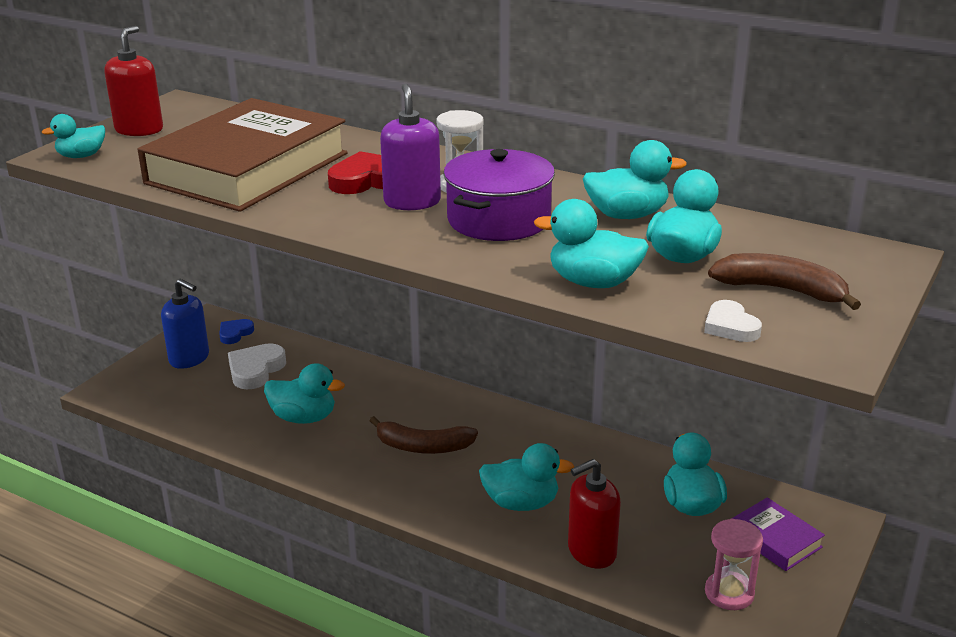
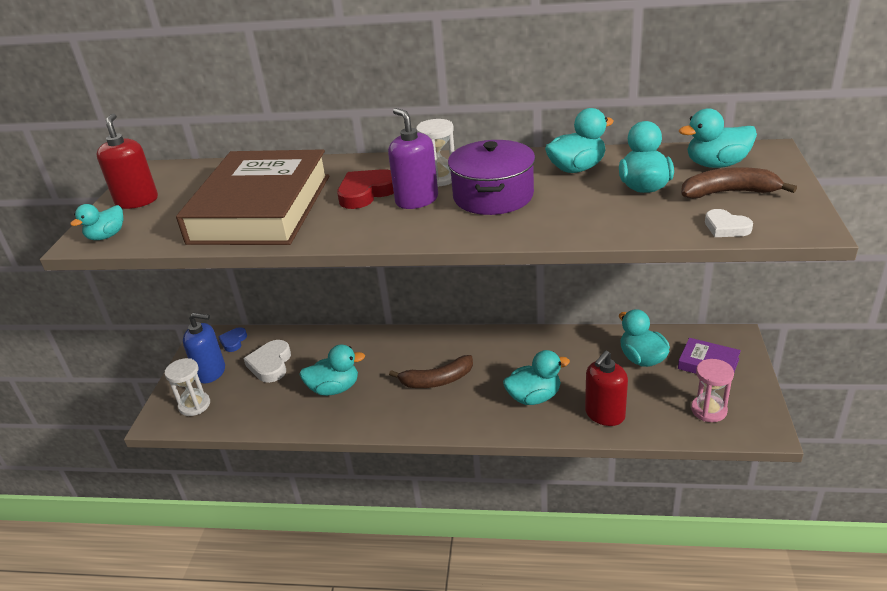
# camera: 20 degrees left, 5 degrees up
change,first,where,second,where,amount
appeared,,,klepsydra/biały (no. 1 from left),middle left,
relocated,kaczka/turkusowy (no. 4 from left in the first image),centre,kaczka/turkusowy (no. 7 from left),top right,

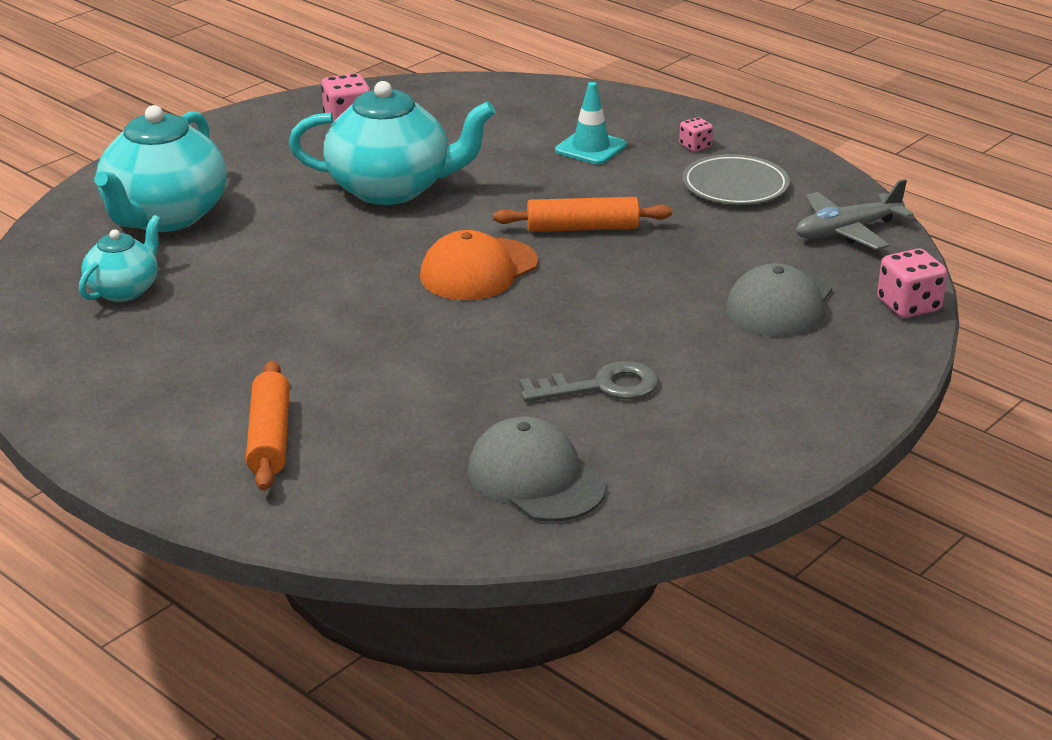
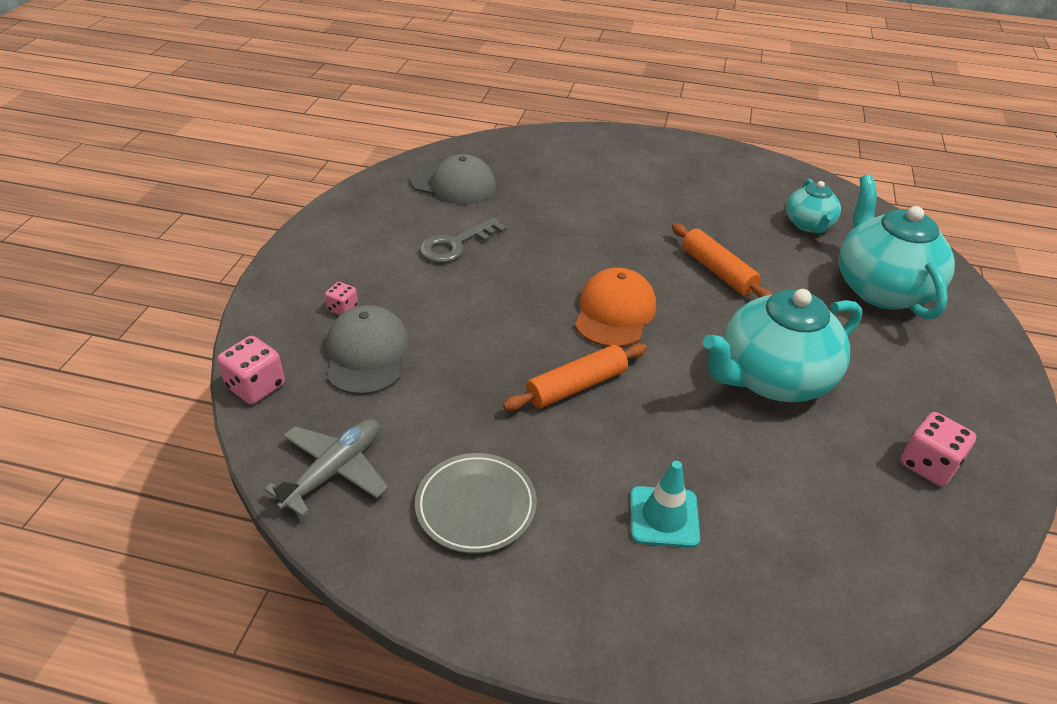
# camera: 150 degrees right, 10 degrees up
change,first,where,second,where,amount
relocated,kostka do gry/różowy (no. 2 from left),top centre,,middle left,
relocated,wałek do ciasta/pomarańczowy (no. 1 from left in the first image),middle left,wałek do ciasta/pomarańczowy (no. 2 from left),middle right,

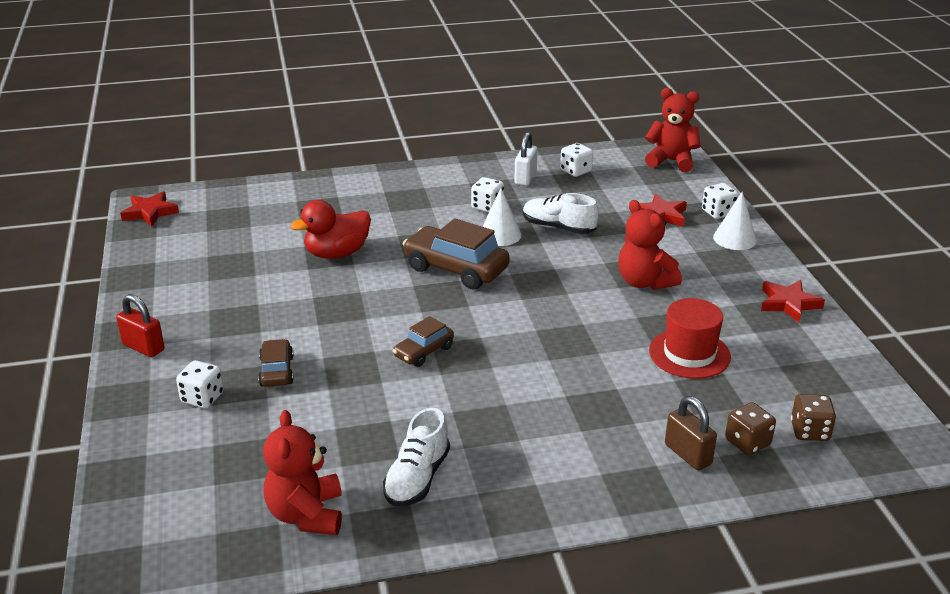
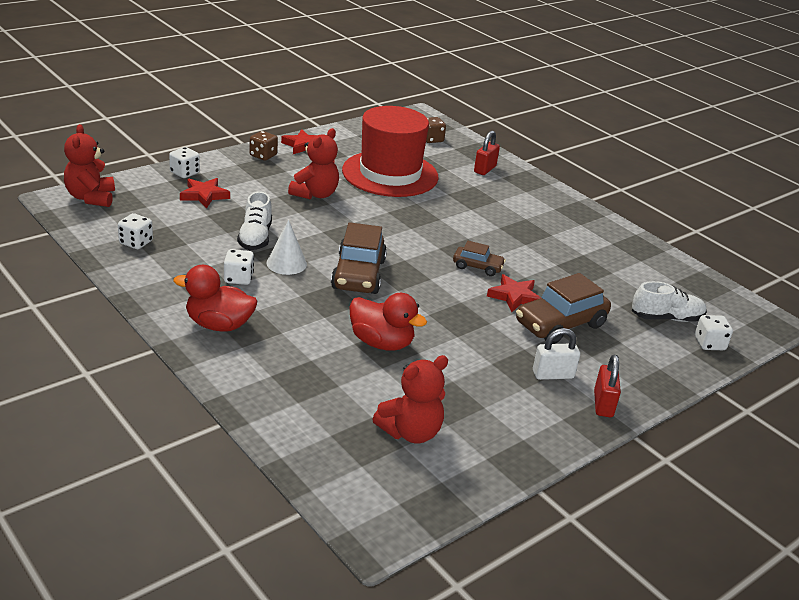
# camera: 120 degrees left, 0 degrees up
change,first,where,second,where,amount
appeared,,,kaczka/czerwony (no. 1 from left),middle left,
relocated,kostka do gry/brązowy (no. 1 from left),bottom right,,top left,
size,kapelusz/czerwony,middle right,,top centre,x1.77
relocated,miś/czerwony (no. 1 from left in the first image),bottom left,miś/czerwony (no. 3 from left),centre,
colour,kłódka/brązowy,bottom right,kłódka/czerwony (no. 1 from left),top centre,
relocated,gwiazda/czerwony (no. 1 from left in the first image),middle left,gwiazda/czerwony (no. 3 from left),centre,
size,samochód/brązowy (no. 1 from left in the first image),middle left,samochód/brązowy (no. 3 from left),middle right,x1.81
relocated,kłódka/biały,top centre,,middle right,
relocated,but/biały (no. 1 from left in the first image),bottom centre,but/biały (no. 2 from left),middle right,
relocated,kostka do gry/biały (no. 1 from left in the first image),middle left,kostka do gry/biały (no. 4 from left),middle right,
missing,stożek/biały (no. 2 from left),middle right,,,

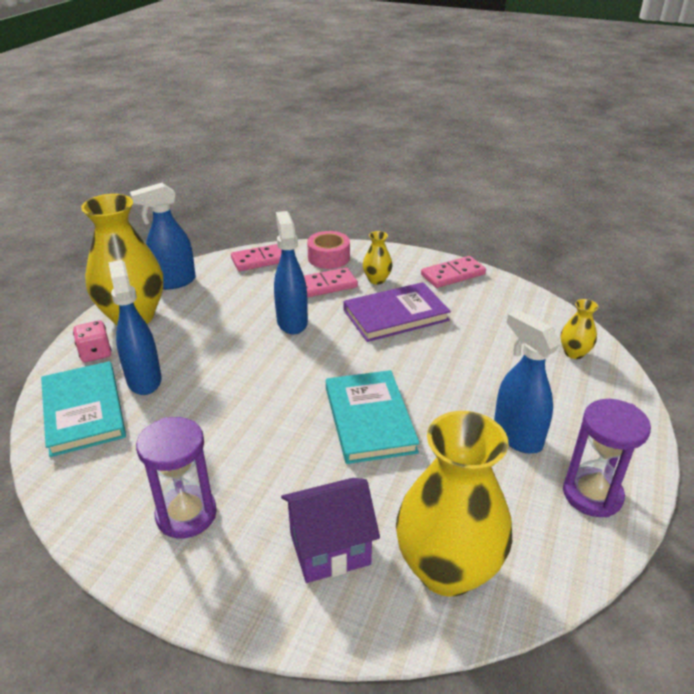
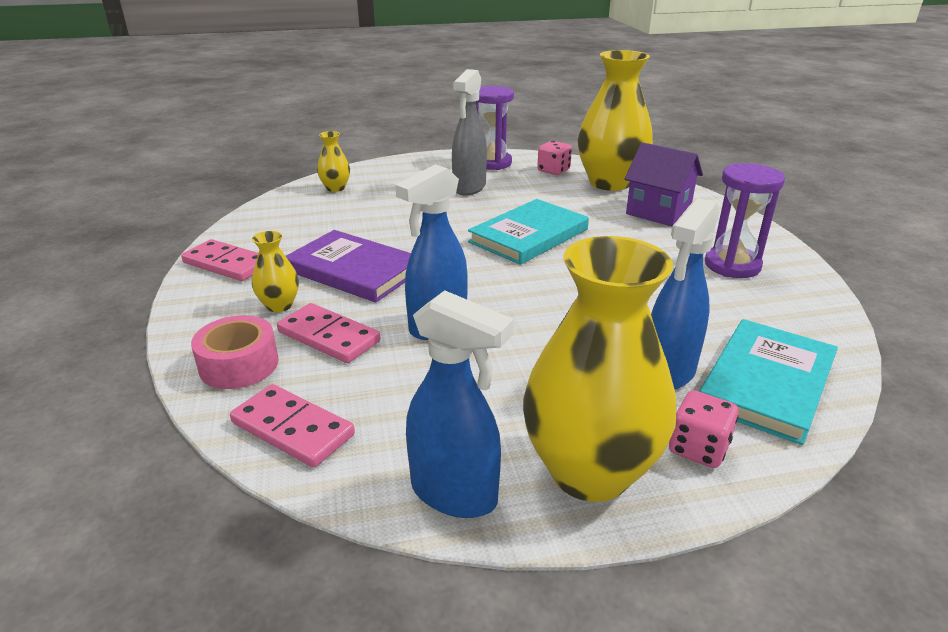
# camera: 125 degrees left, 5 degrees down
change,first,where,second,where,amount
colour,spryskiwacz/niebieski (no. 4 from left),middle right,spryskiwacz/szary,top centre,
appeared,,,kostka do gry/różowy (no. 1 from left),top centre,

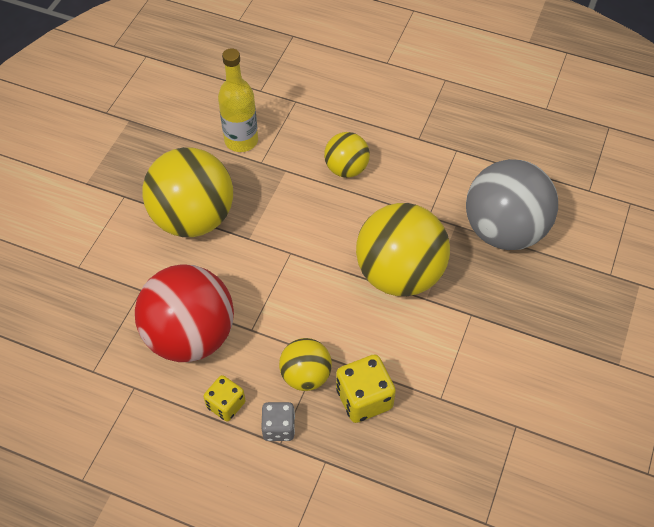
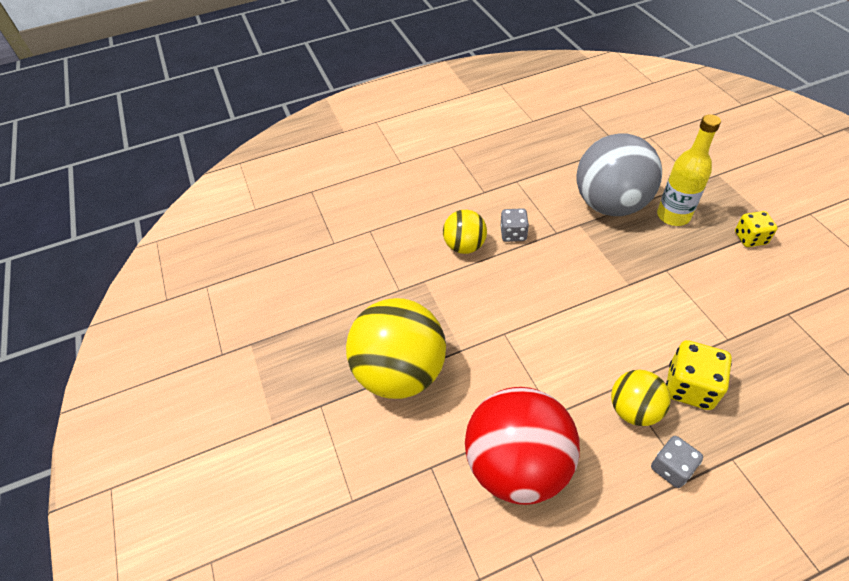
# camera: 40 degrees left, 5 degrees down
change,first,where,second,where,amount
appeared,,,kostka do gry/szary (no. 1 from left),centre,
relocated,butelka/żółty,top centre,,top right,
relocated,kostka do gry/żółty (no. 1 from left in the first image),bottom centre,kostka do gry/żółty (no. 2 from left),middle right,
missing,piłka/żółty (no. 4 from left),centre,,,

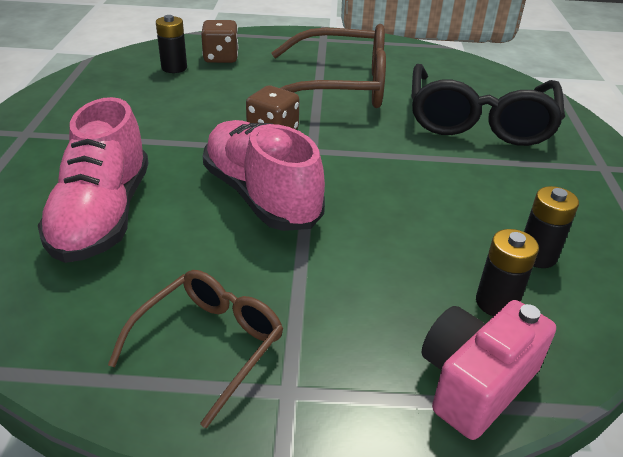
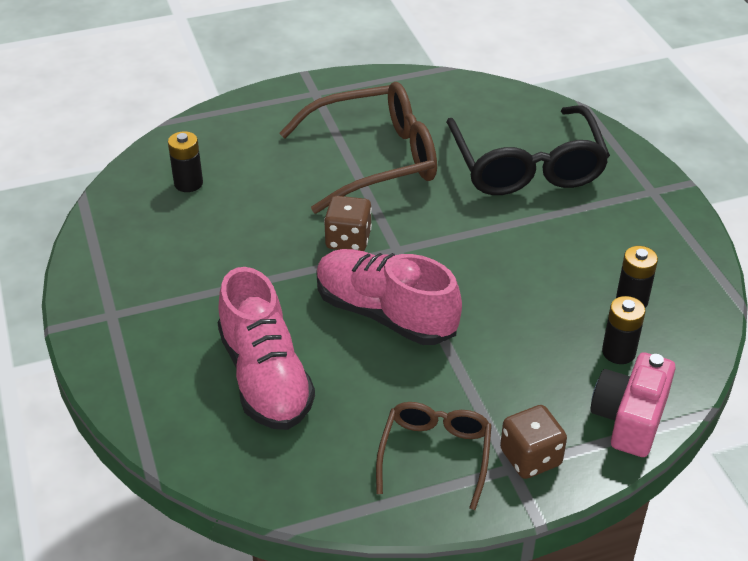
# camera: 20 degrees left, 5 degrees up
change,first,where,second,where,amount
relocated,kostka do gry/brązowy (no. 1 from left in the first image),top centre,kostka do gry/brązowy (no. 2 from left),bottom right,

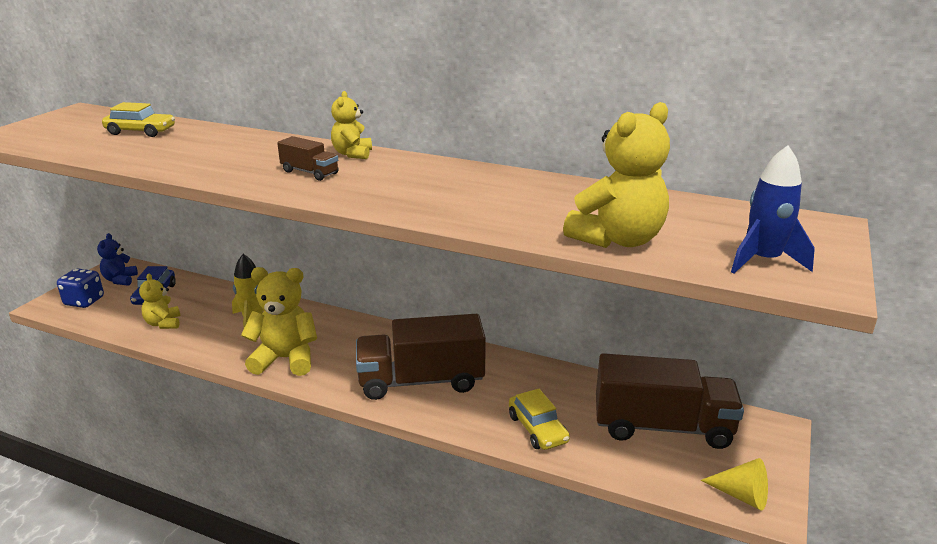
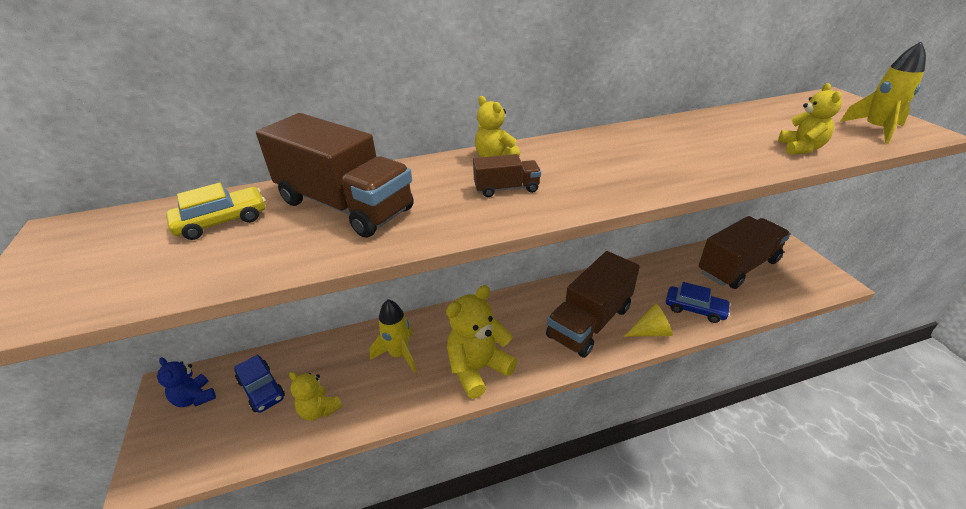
# camera: 40 degrees left, 10 degrees up
change,first,where,second,where,amount
appeared,,,ciężarówka/brązowy (no. 1 from left),centre,
relocated,stożek/żółty,bottom right,,middle right,
colour,samochód/żółty (no. 2 from left),bottom centre,samochód/niebieski (no. 2 from left),middle right,
size,miś/żółty (no. 4 from left),top centre,,top right,x0.58
colour,rakieta/niebieski,middle right,rakieta/żółty (no. 2 from left),top right,
missing,kostka do gry/niebieski,middle left,,,

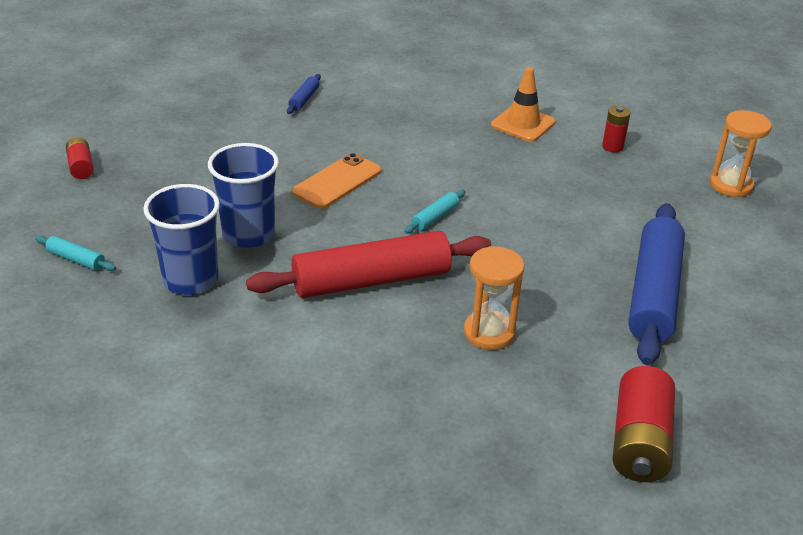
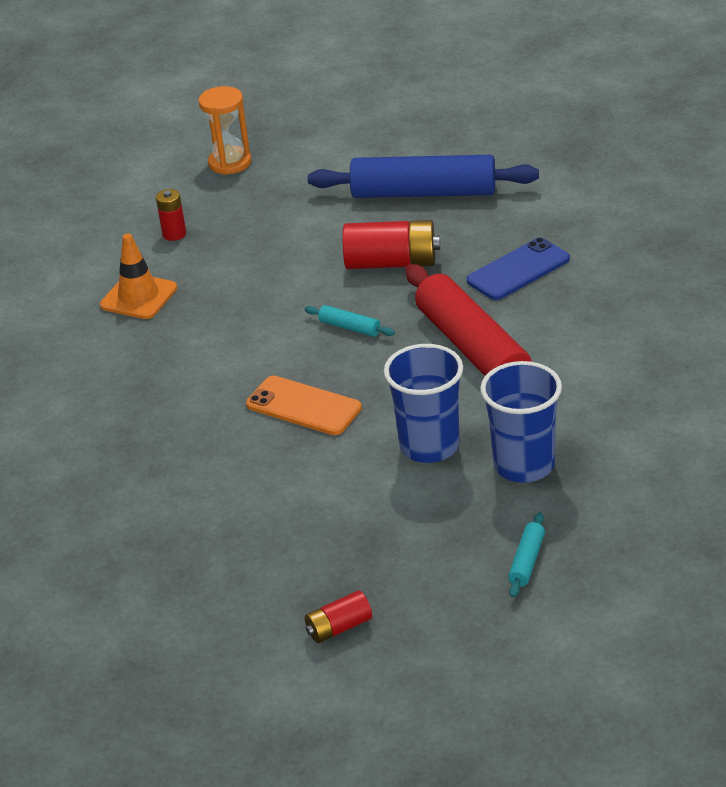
# camera: 95 degrees left, 0 degrees up
change,first,where,second,where,amount
relocated,bateria/czerwony (no. 3 from left),bottom right,,top centre,
exchanged,klepsydra/pomarańczowy (no. 1 from left),centre,telefon/niebieski,middle right,
missing,wałek do ciasta/niebieski (no. 1 from left),top centre,,,

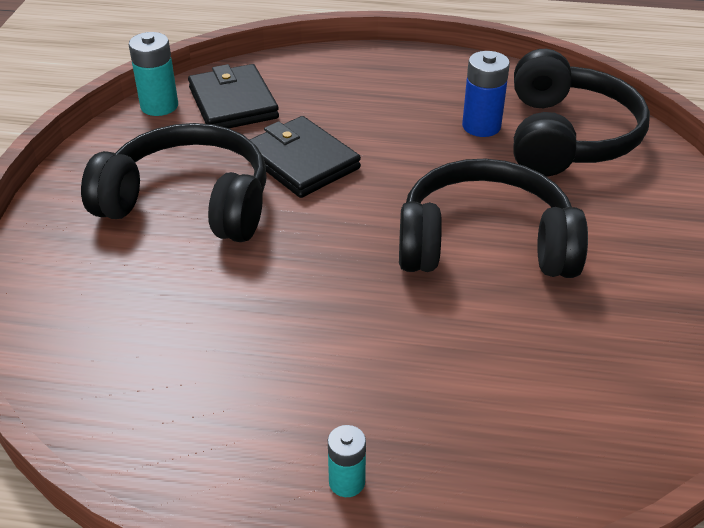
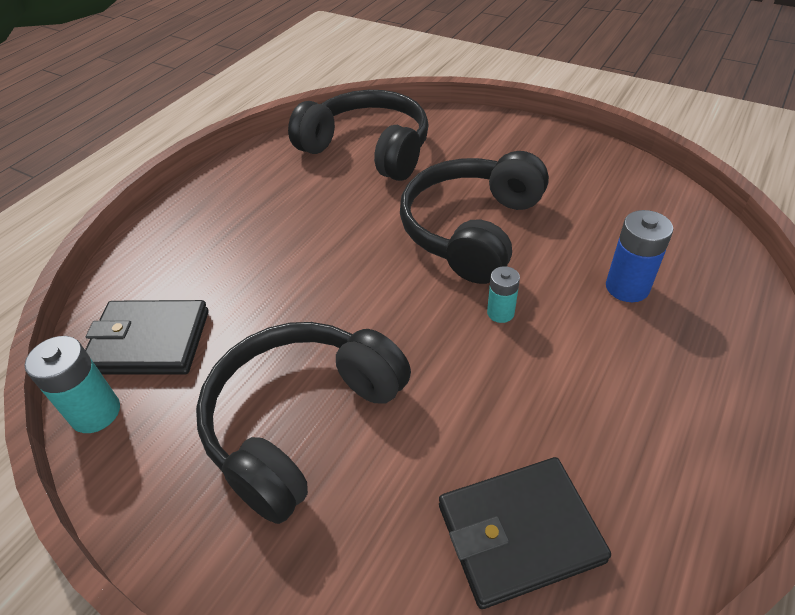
# camera: 65 degrees left, 5 degrees up
change,first,where,second,where,amount
relocated,portfel/czarny (no. 2 from left),top centre,,bottom centre,
relocated,bateria/turkusowy (no. 2 from left),bottom centre,,centre,
relocated,bateria/niebieski,top right,,middle right,

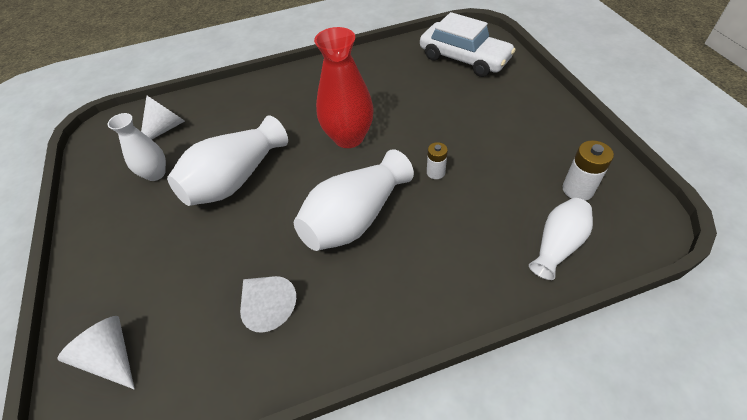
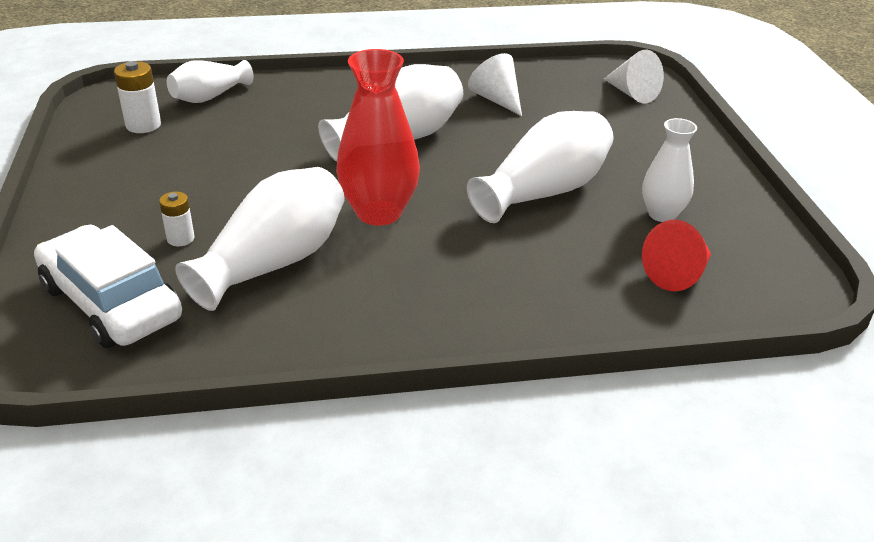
# camera: 175 degrees left, 15 degrees down
change,first,where,second,where,amount
relocated,bateria/biały (no. 1 from left in the first image),centre,bateria/biały (no. 2 from left),middle left,
appeared,,,wazon/biały (no. 2 from left),middle left,
colour,stożek/biały (no. 2 from left),top left,stożek/czerwony,middle right,

